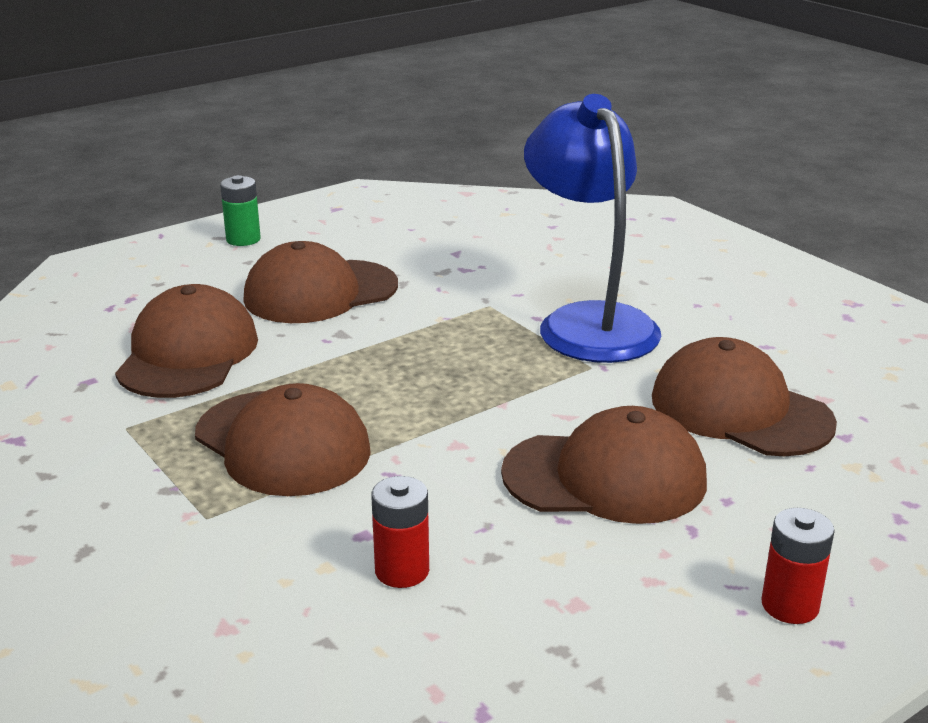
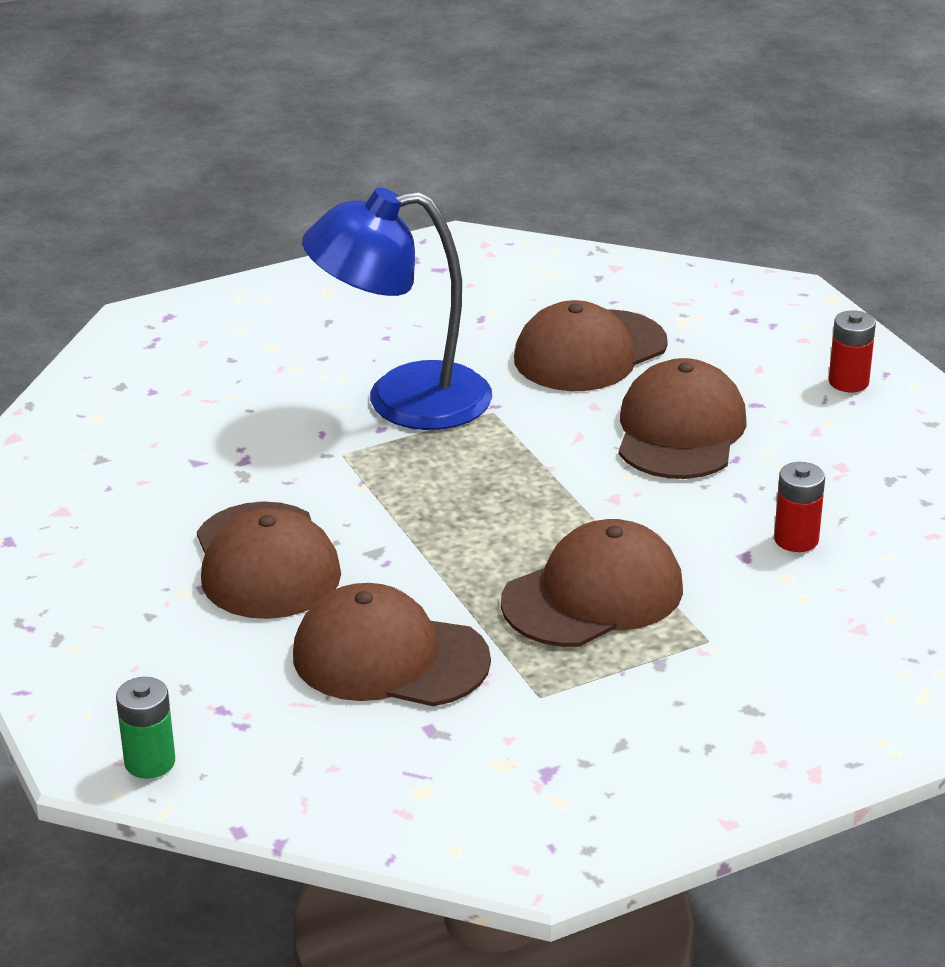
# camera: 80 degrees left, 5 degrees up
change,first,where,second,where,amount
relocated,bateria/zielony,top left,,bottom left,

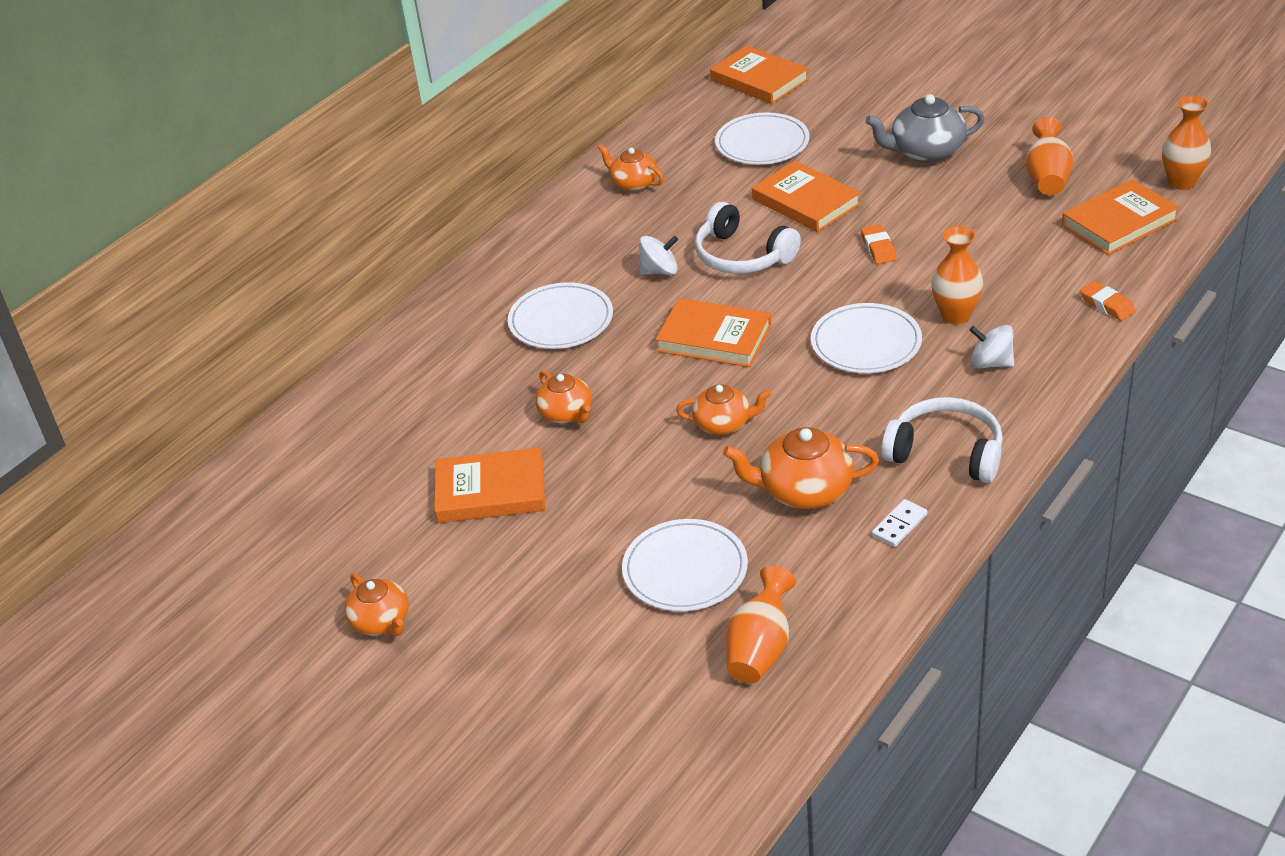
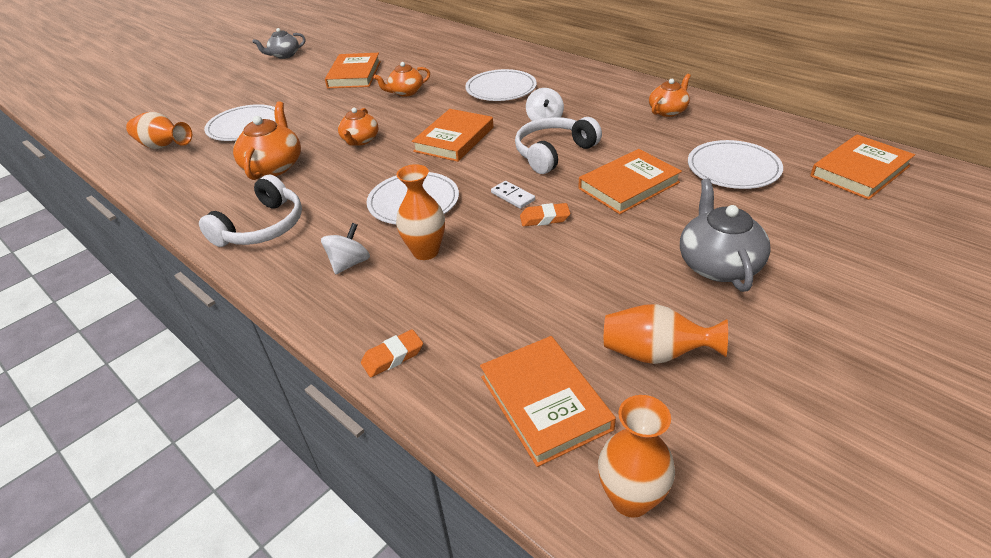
# camera: 95 degrees right, 0 degrees up
change,first,where,second,where,amount
colour,imbryk/pomarańczowy (no. 1 from left),bottom left,imbryk/szary (no. 1 from left),top left,
relocated,kostka domina/biały,middle right,,centre,

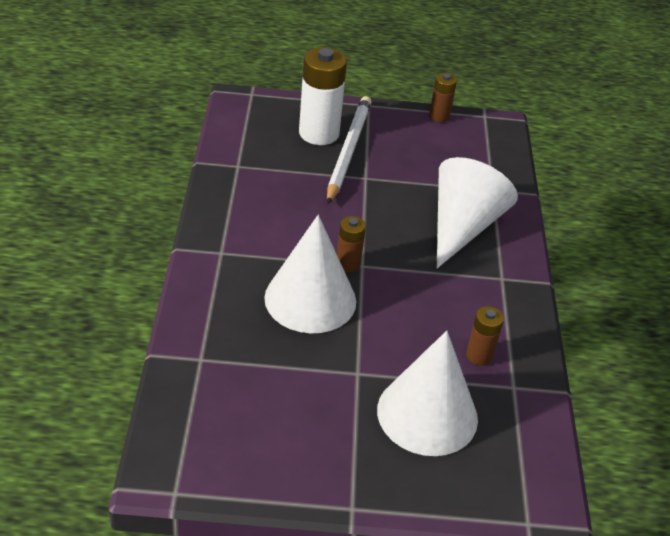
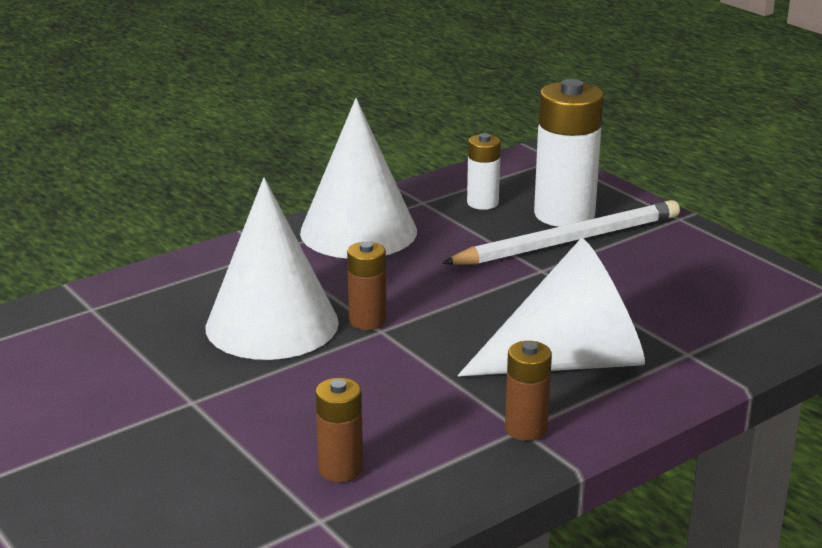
# camera: 55 degrees right, 15 degrees down
change,first,where,second,where,amount
relocated,stożek/biały (no. 2 from left),bottom centre,,top centre,
appeared,,,bateria/biały (no. 1 from left),top centre,
relocated,bateria/brązowy (no. 2 from left in the first image),top centre,bateria/brązowy (no. 3 from left),bottom centre,

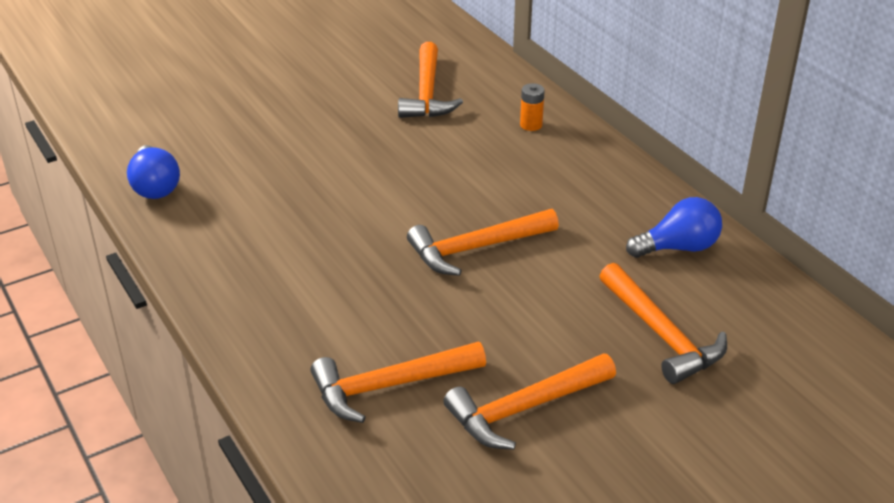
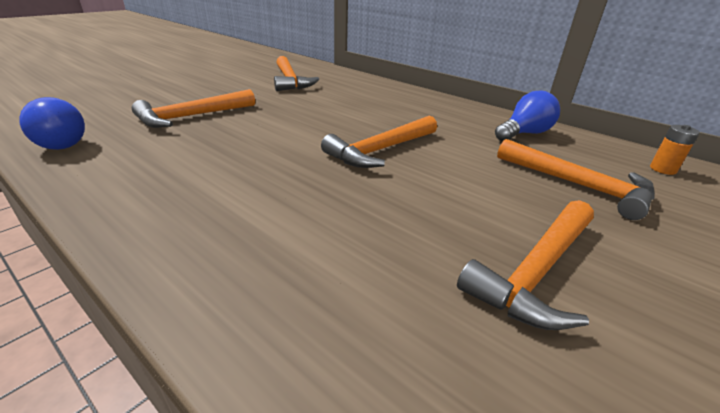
# camera: 20 degrees left, 5 degrees down
change,first,where,second,where,amount
relocated,młotek/pomarańczowy (no. 1 from left),bottom centre,,top left,
relocated,bateria/pomarańczowy,top centre,,middle right,

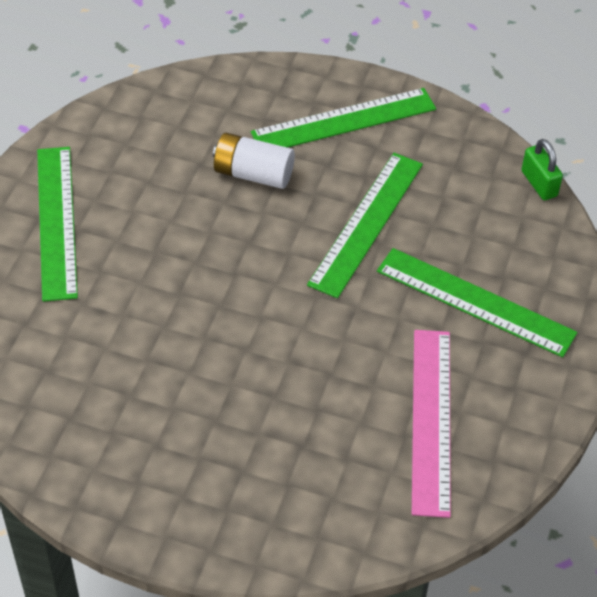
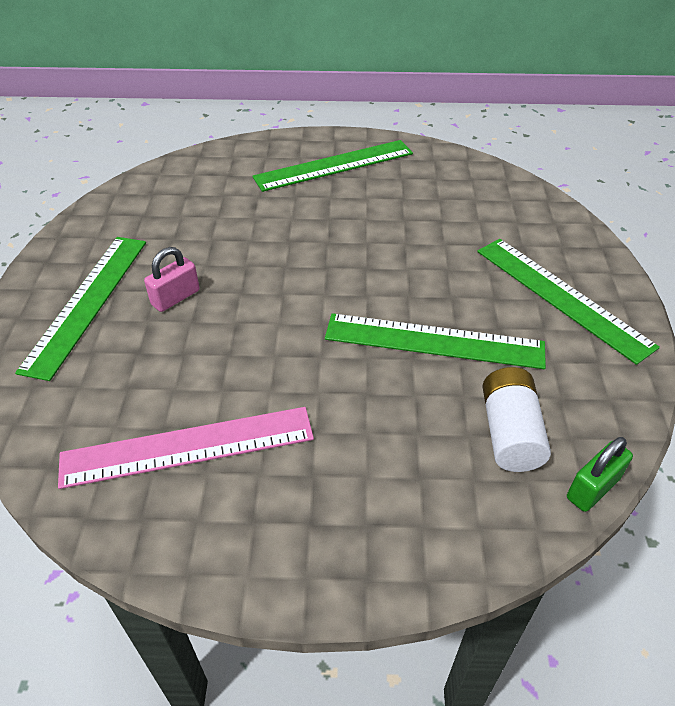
# camera: 75 degrees right, 5 degrees down
change,first,where,second,where,amount
relocated,linijka/zielony (no. 4 from left in the first image),middle right,linijka/zielony (no. 1 from left),middle left,
appeared,,,kłódka/różowy,middle left,
relocated,bateria/biały,top centre,,middle right,

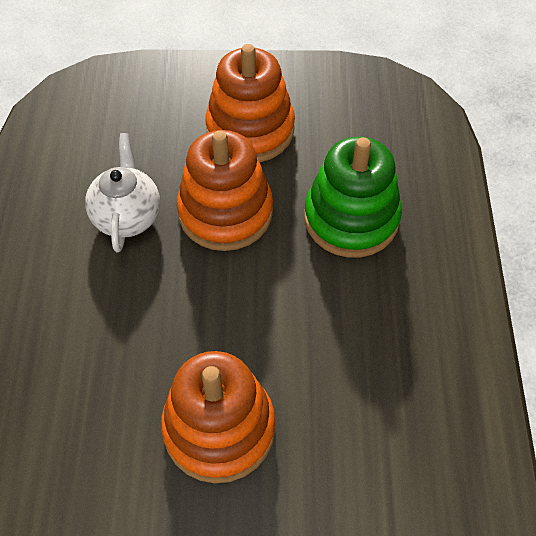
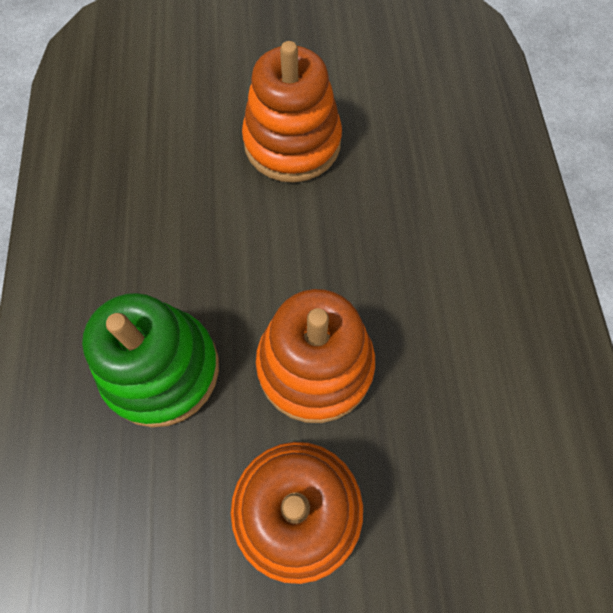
# camera: 175 degrees right, 10 degrees up
change,first,where,second,where,amount
missing,imbryk/biały,middle left,,,

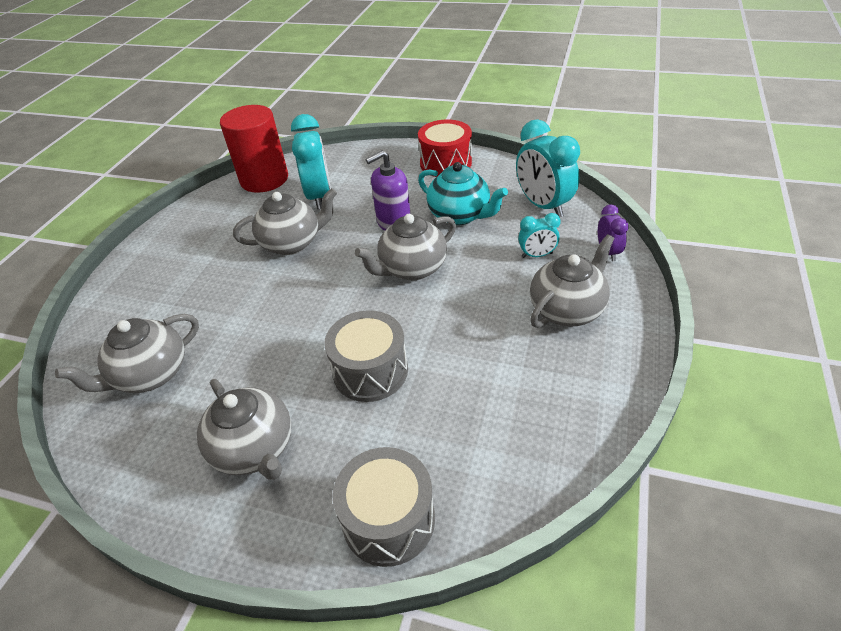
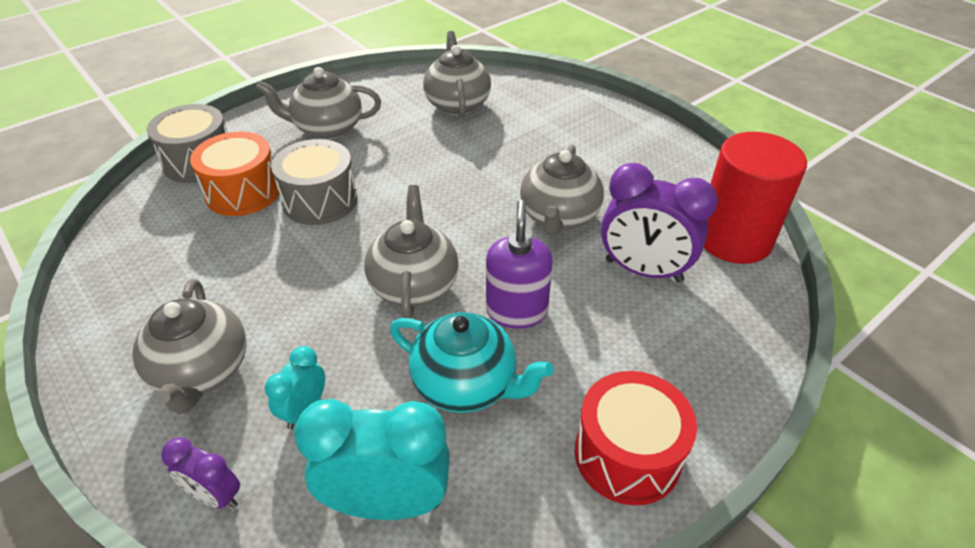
# camera: 120 degrees right, 0 degrees up
change,first,where,second,where,amount
appeared,,,bęben/pomarańczowy,top left,
spun,imbryk/turkusowy,top centre,,centre,135 degrees counterclockwise
colour,budzik/turkusowy (no. 1 from left),top centre,budzik/fioletowy (no. 2 from left),middle right,

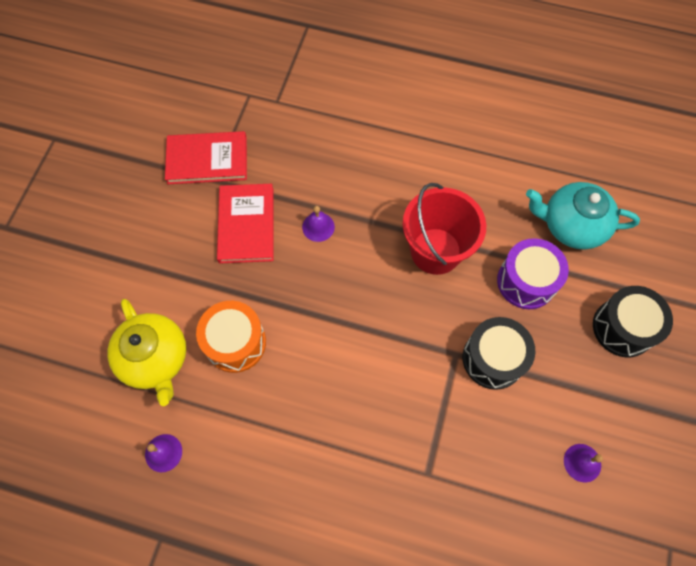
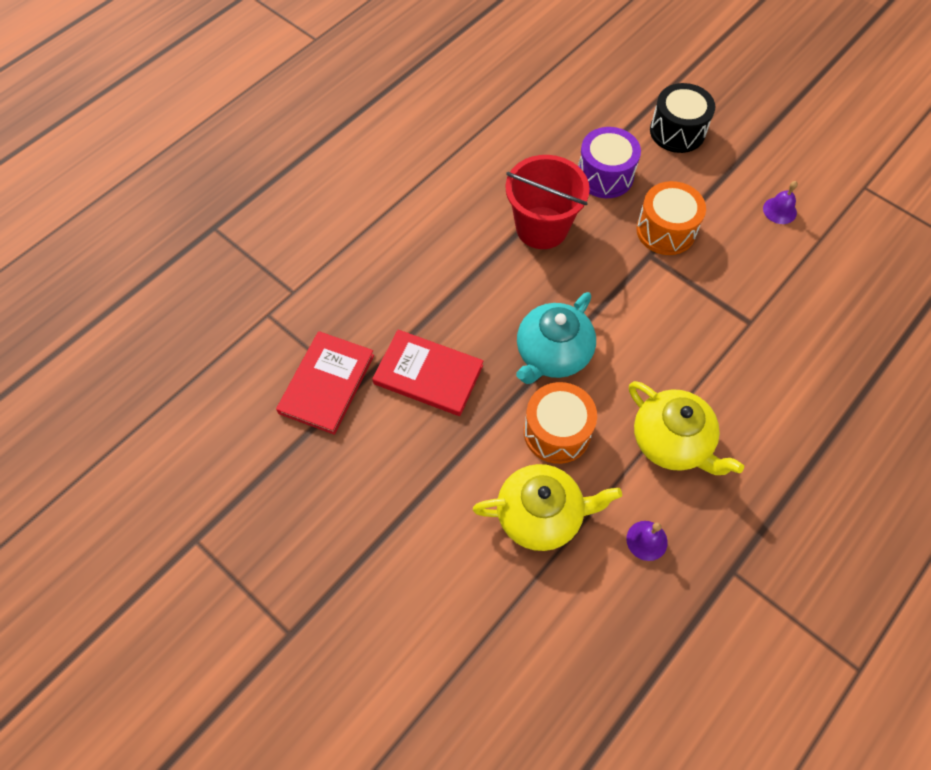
# camera: 65 degrees left, 5 degrees down
change,first,where,second,where,amount
relocated,imbryk/turkusowy,middle right,,centre,
appeared,,,imbryk/żółty (no. 2 from left),middle right,
colour,bęben/czarny (no. 1 from left),middle right,bęben/pomarańczowy (no. 2 from left),top right,
missing,dzwonek/fioletowy (no. 2 from left),centre,,,

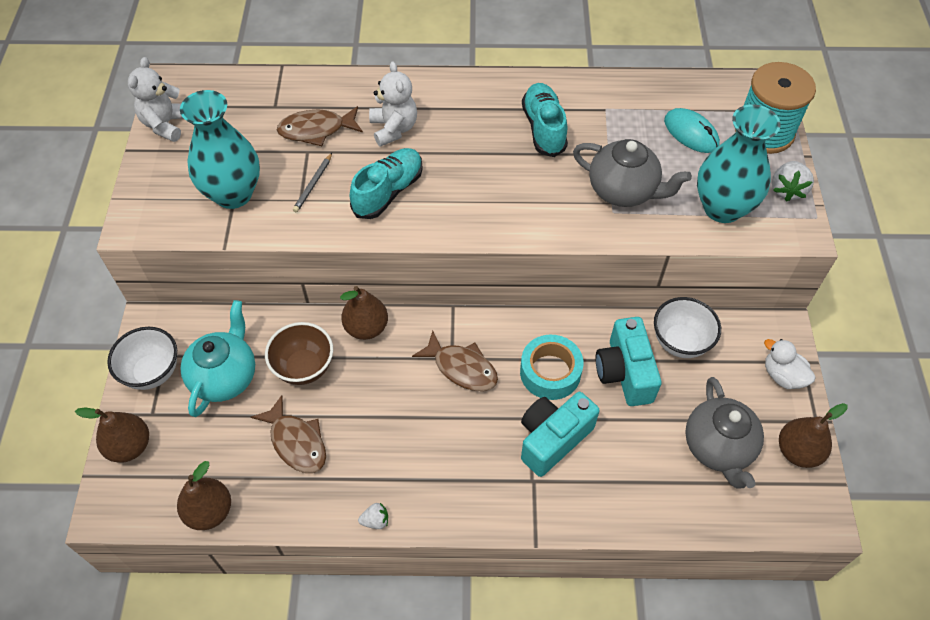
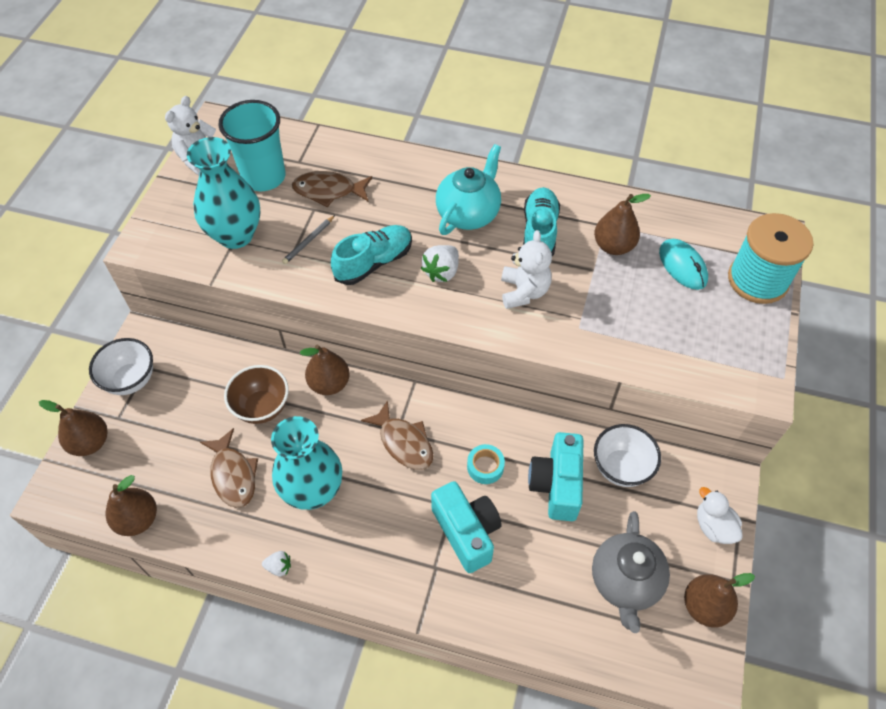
# camera: 15 degrees right, 0 degrees up
change,first,where,second,where,amount
appeared,,,szklanka/turkusowy,top left,
relocated,wazon/turkusowy (no. 2 from left),top right,,centre,
relocated,truskawka/biały (no. 2 from left),top right,,centre,
spun,aparat fotograficzny/turkusowy (no. 1 from left),bottom centre,,bottom centre,90 degrees clockwise
relocated,imbryk/turkusowy,middle left,,top centre,
size,taśma klejąca/turkusowy,centre,,centre,x0.62
relocated,miś/biały (no. 2 from left),top centre,,centre,
appeared,,,gruszka/brązowy (no. 4 from left),top right,
missing,imbryk/szary (no. 1 from left),top right,,,

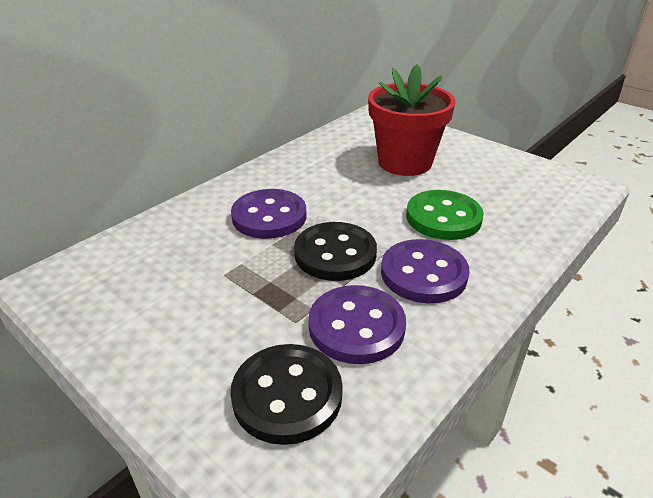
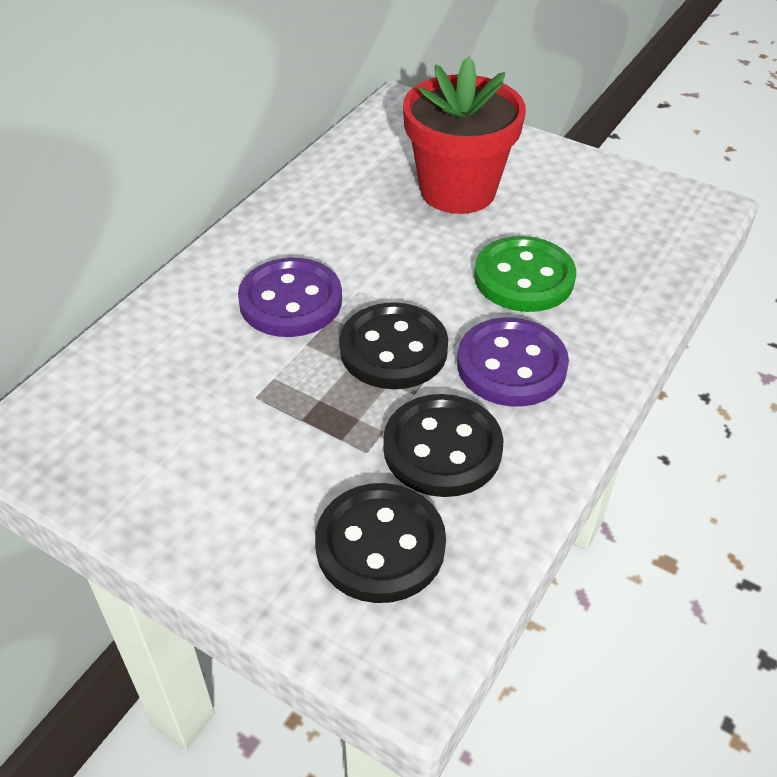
# camera: 10 degrees left, 10 degrees up
change,first,where,second,where,amount
colour,guzik/fioletowy (no. 2 from left),centre,guzik/czarny (no. 3 from left),centre,

